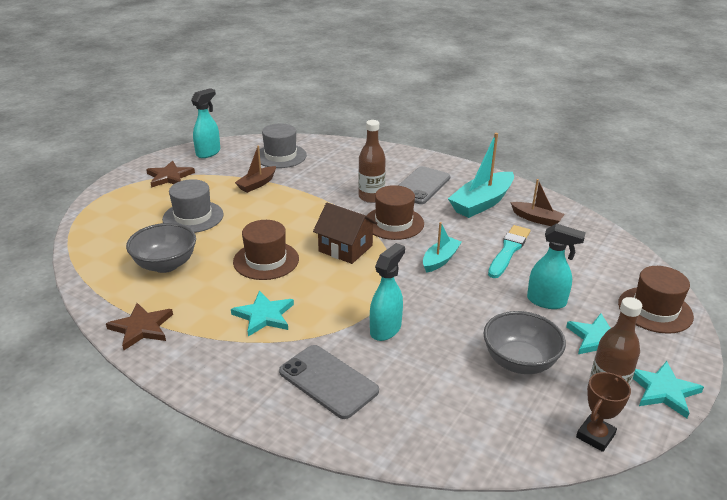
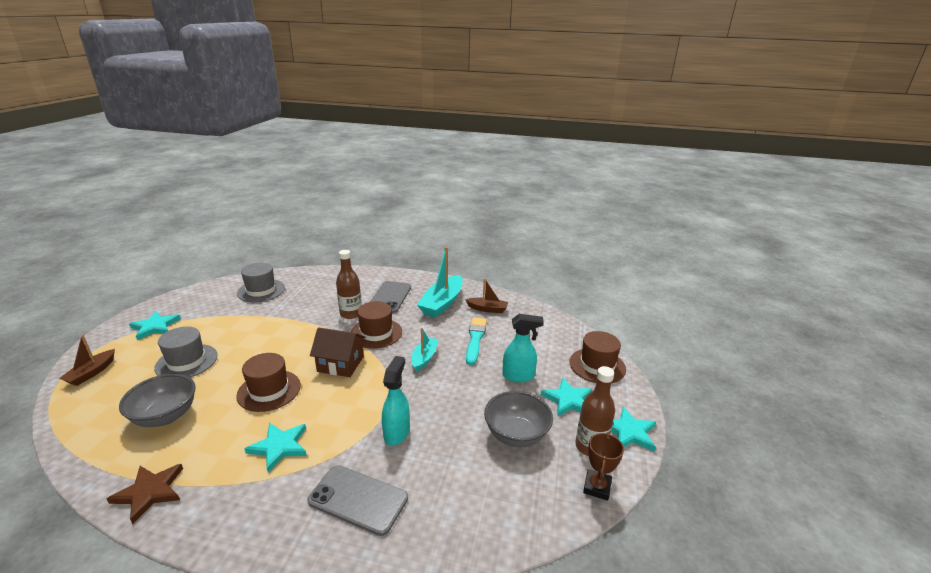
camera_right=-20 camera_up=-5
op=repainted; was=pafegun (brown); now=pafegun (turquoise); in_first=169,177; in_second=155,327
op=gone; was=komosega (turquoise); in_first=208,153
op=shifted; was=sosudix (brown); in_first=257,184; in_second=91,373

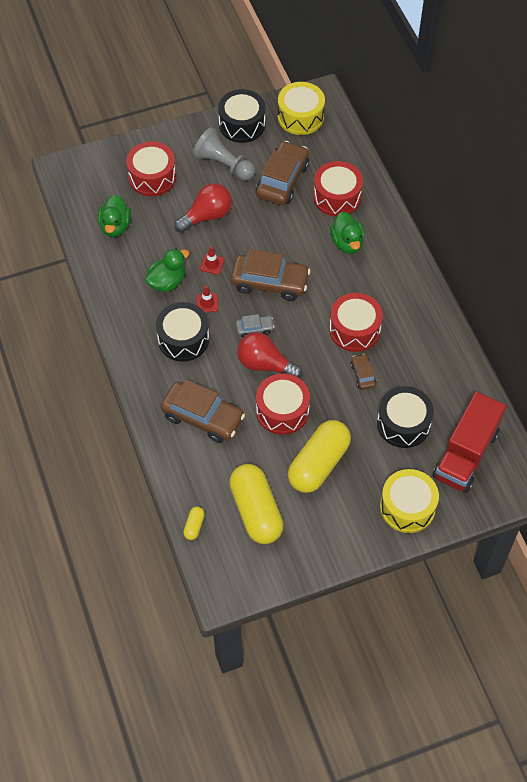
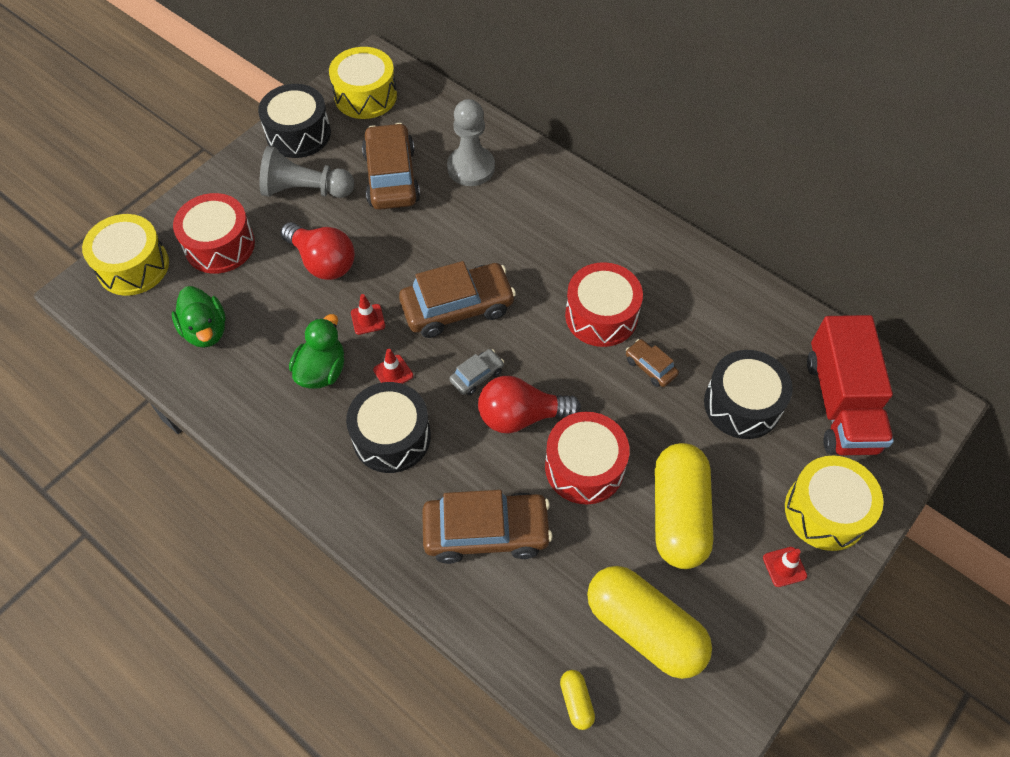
camera_right=-30 camera_up=0
op=rotated; was=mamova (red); in_first=207,216; in_second=323,262; clockwise=105
op=swapped; was=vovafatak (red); now=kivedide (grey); in_first=337,197; in_second=471,168
op=gone; was=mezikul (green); in_first=347,243
op=new; now=vovafatak (yellow); in_second=133,266
op=new; now=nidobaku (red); in_second=784,567

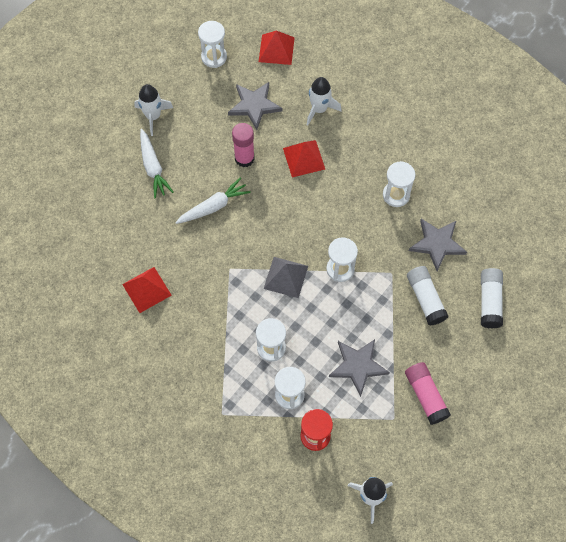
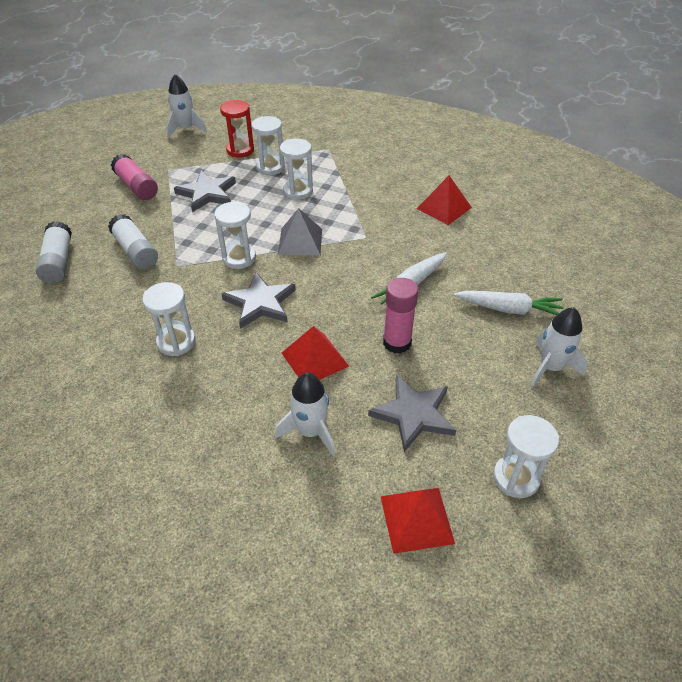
camera_right=165 camera_up=-20
op=rotated; was=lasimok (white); in_first=153,167; in_second=509,309; clockwise=135
op=shifted; was=pafegun (grey); in_first=437,244; in_second=260,303

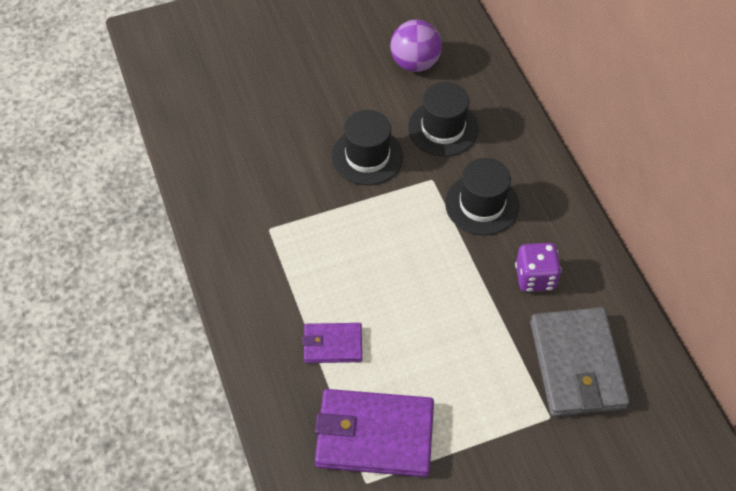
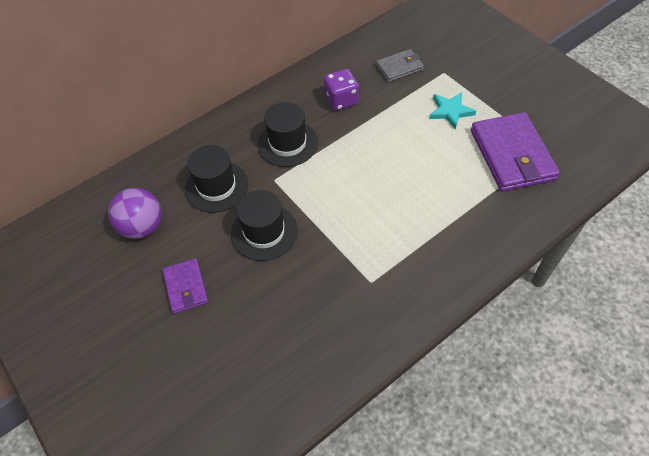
camera_right=-105 camera_up=0
op=shifted; was=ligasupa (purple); in_first=332,345; in_second=186,287
op=scaled; was=ligasupa (grey); in_first=577,365; in_second=399,67; ratio=0.54
op=new; now=pafegun (turquoise); in_second=450,111

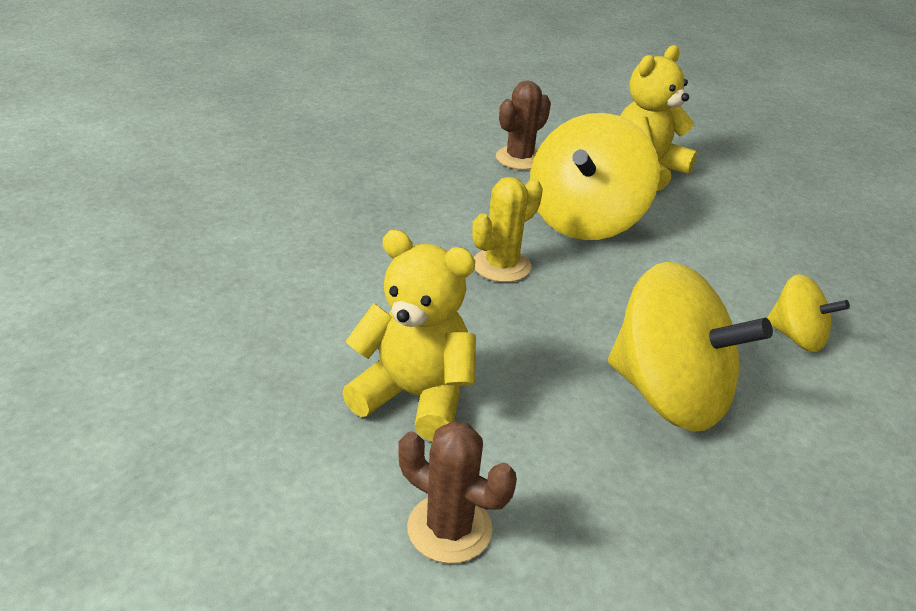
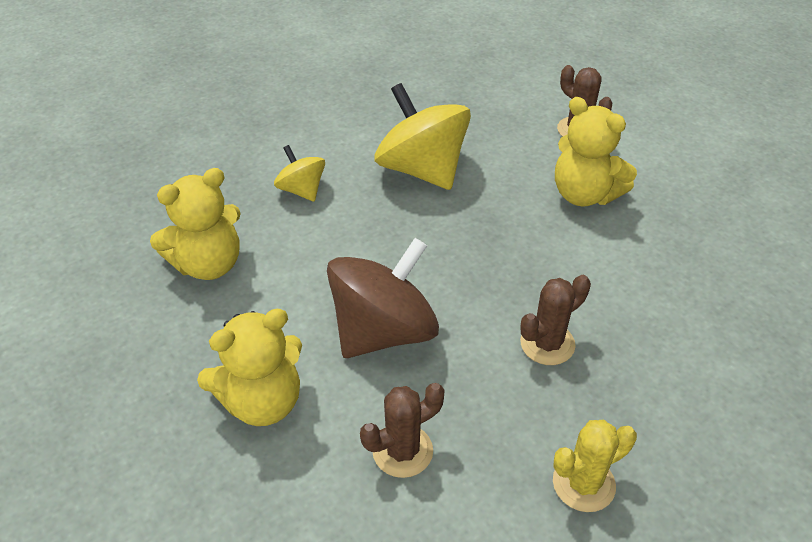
camera_right=-160 camera_up=10
op=shifted; was=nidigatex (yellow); in_first=501,265; in_second=583,484
op=repainted; was=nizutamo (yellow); now=nizutamo (brown); in_first=585,220; in_second=384,331
op=new; now=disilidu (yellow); in_second=208,264
op=new; now=nidigatex (brown); in_second=547,344

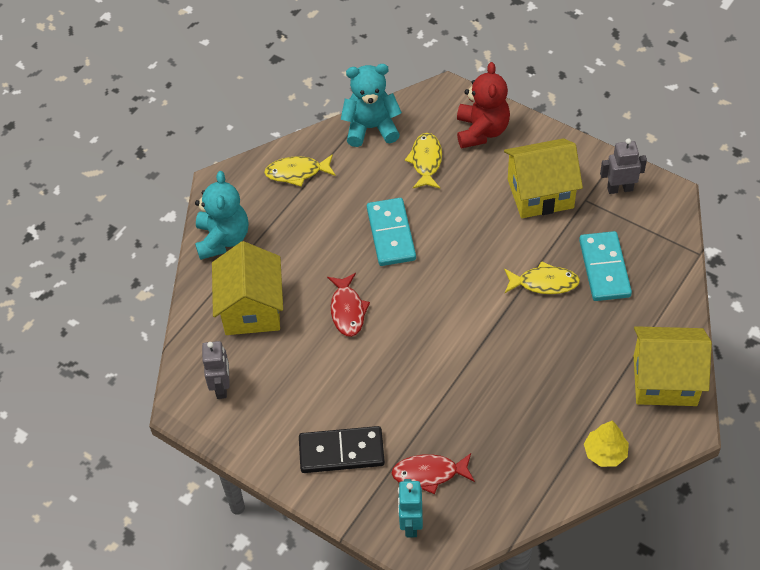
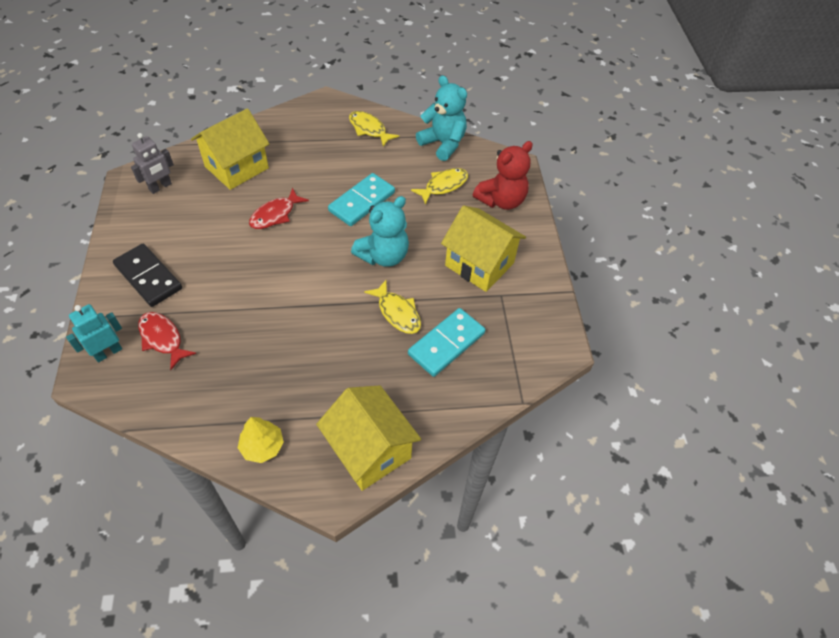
camera_right=45 camera_up=0
op=shifted; was=disilidu (turquoise); in_first=223,239; in_second=383,256
op=gone; was=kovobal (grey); in_first=620,189

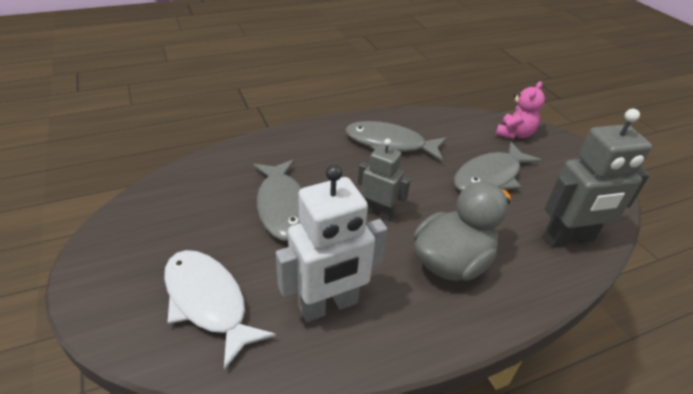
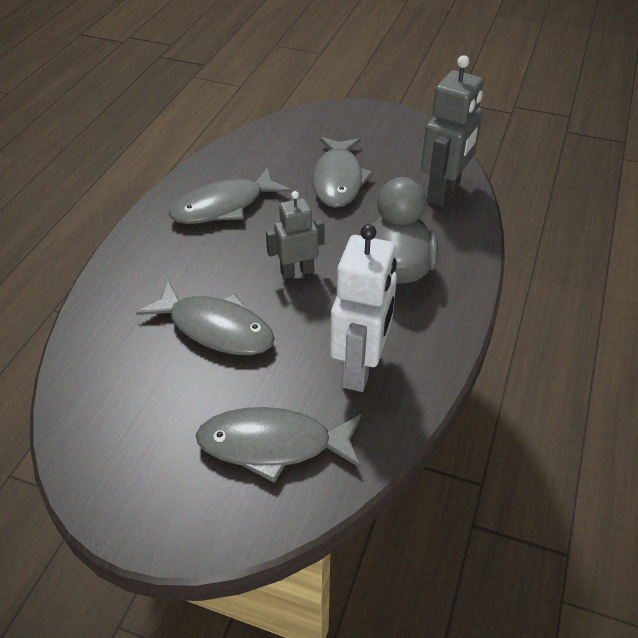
camera_right=-45 camera_up=5
op=repainted; was=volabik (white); now=volabik (grey); in_first=208,302; in_second=273,445
op=gone; was=disilidu (pink); in_first=514,134

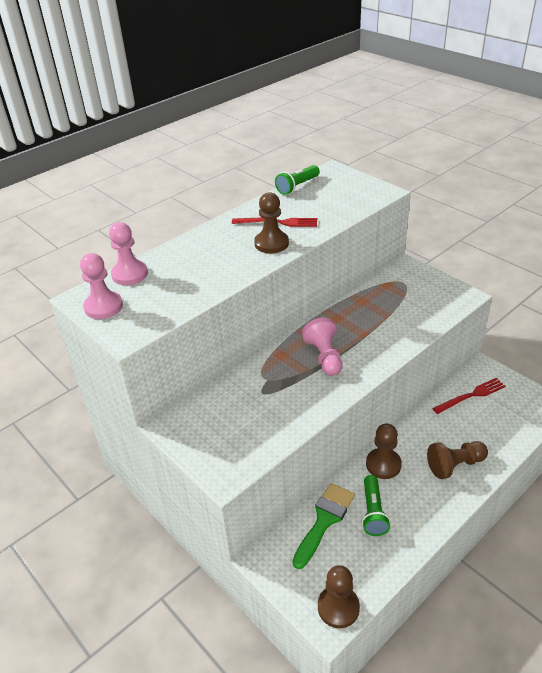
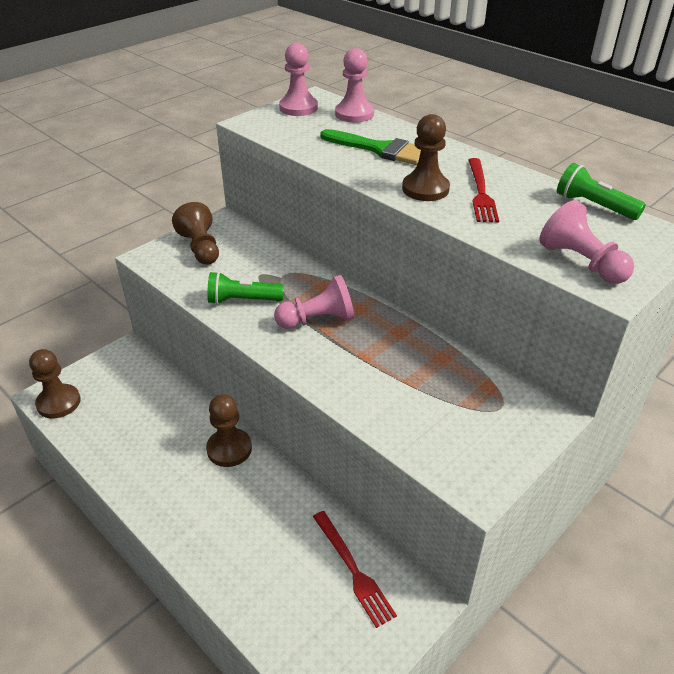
camera_right=85 camera_up=0
op=shifted; was=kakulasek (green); in_first=324,520; in_second=380,149
op=shifted; was=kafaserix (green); in_first=373,512; in_second=242,300
op=shifted; was=kivedide (brown); in_first=455,465; in_second=201,248
op=new; now=kivedide (pink); in_second=581,262

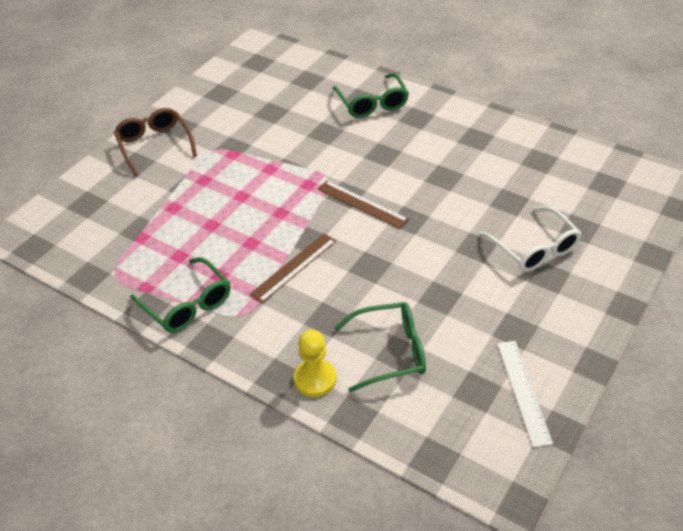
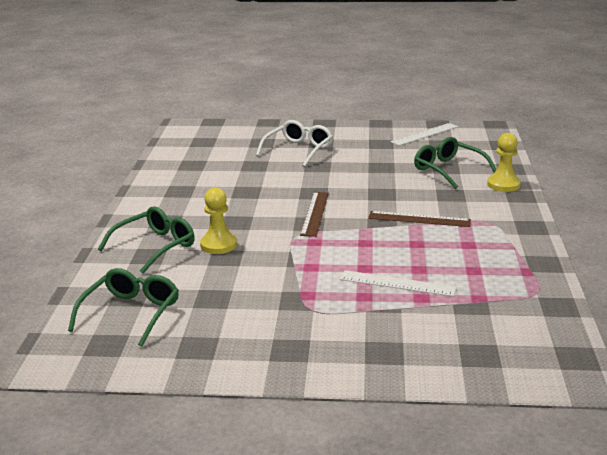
camera_right=-120 camera_up=-20
op=gone; was=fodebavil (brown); in_first=154,145
op=shifted; was=fodebavil (green); in_first=187,304; in_second=131,313
op=new; now=kivedide (yellow); in_second=218,245
op=new; now=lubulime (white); in_second=397,283

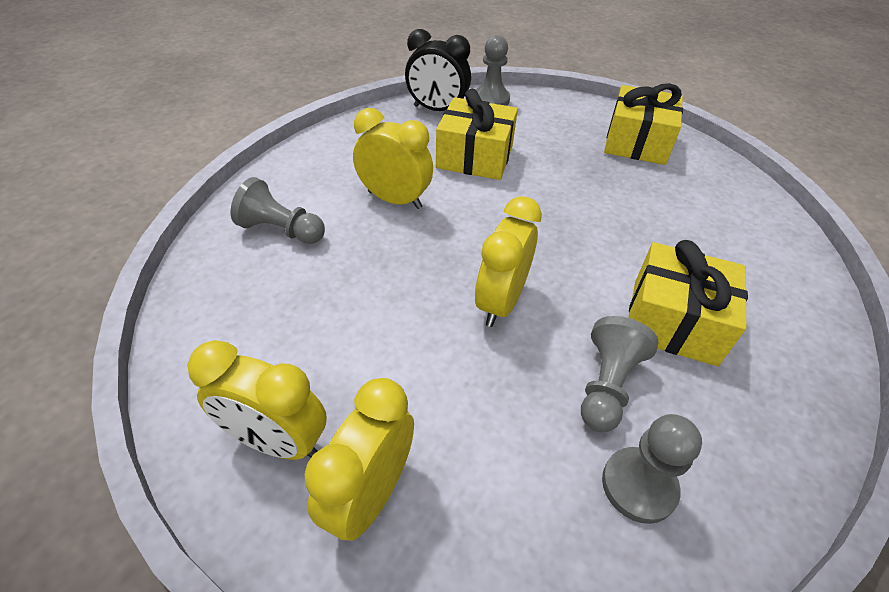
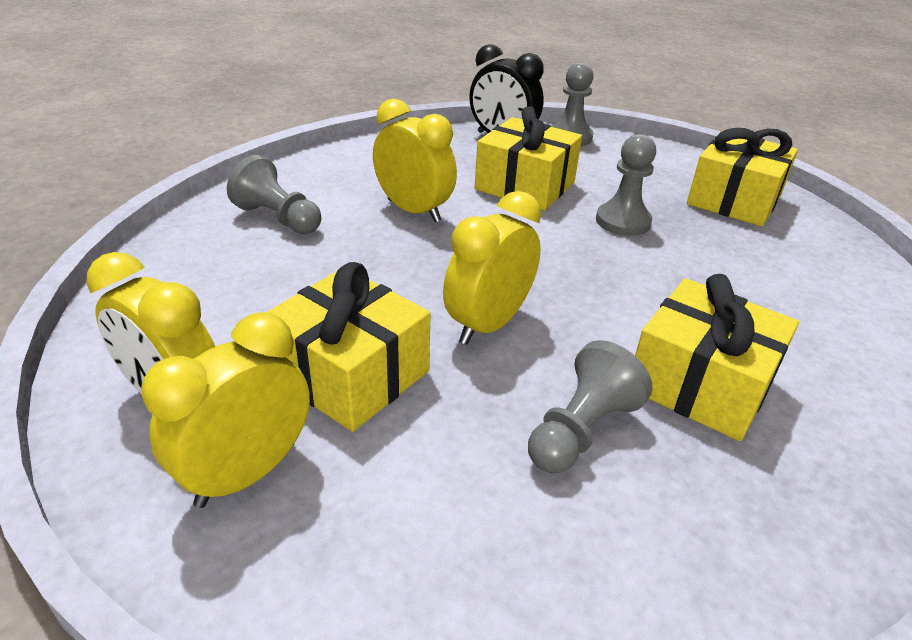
camera_right=15 camera_up=-10
op=shifted; was=kivedide (grey); in_first=639,486; in_second=623,221
op=new; now=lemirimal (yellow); in_second=350,374

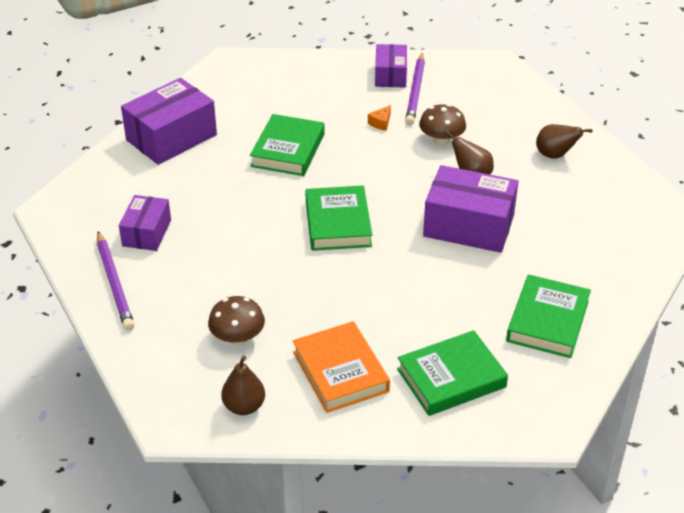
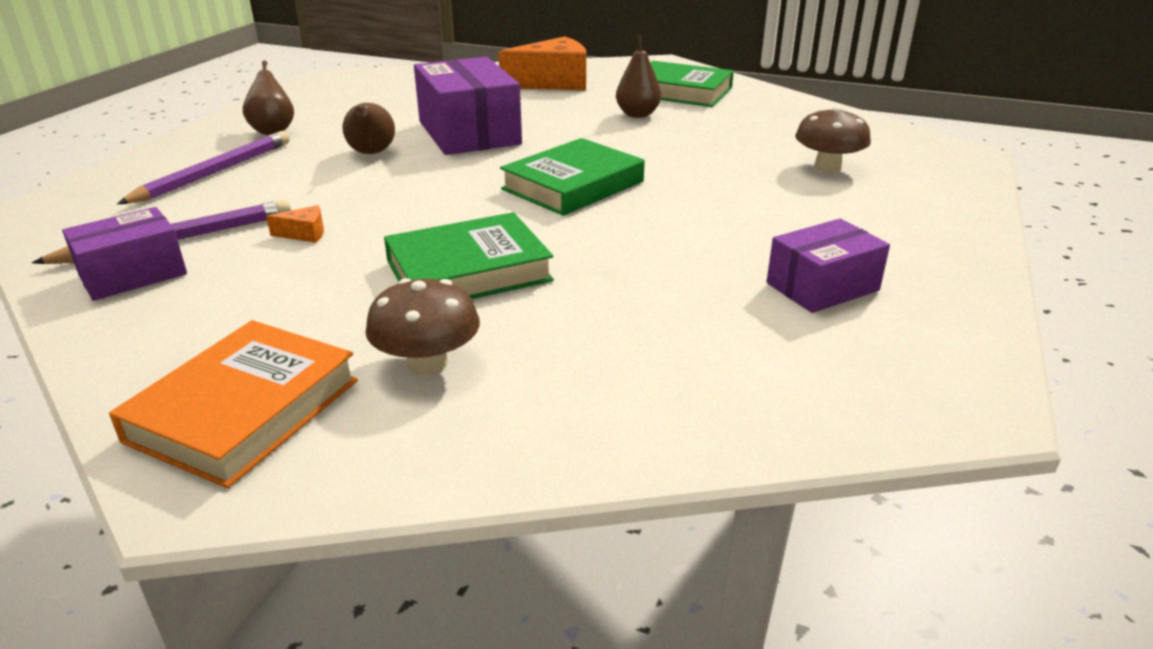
camera_right=-130 camera_up=-10
op=shifted; was=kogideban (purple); in_first=114,283; in_second=214,172
op=gone; was=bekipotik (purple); in_first=171,137
op=shifted; was=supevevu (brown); in_first=244,406; in_second=637,115
op=shifted; was=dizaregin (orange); in_first=340,371; in_second=244,410
op=shifted; was=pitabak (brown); in_first=441,140; in_second=427,363
op=swapped; was=dizaregin (green); now=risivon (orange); in_first=547,321; in_second=553,83

